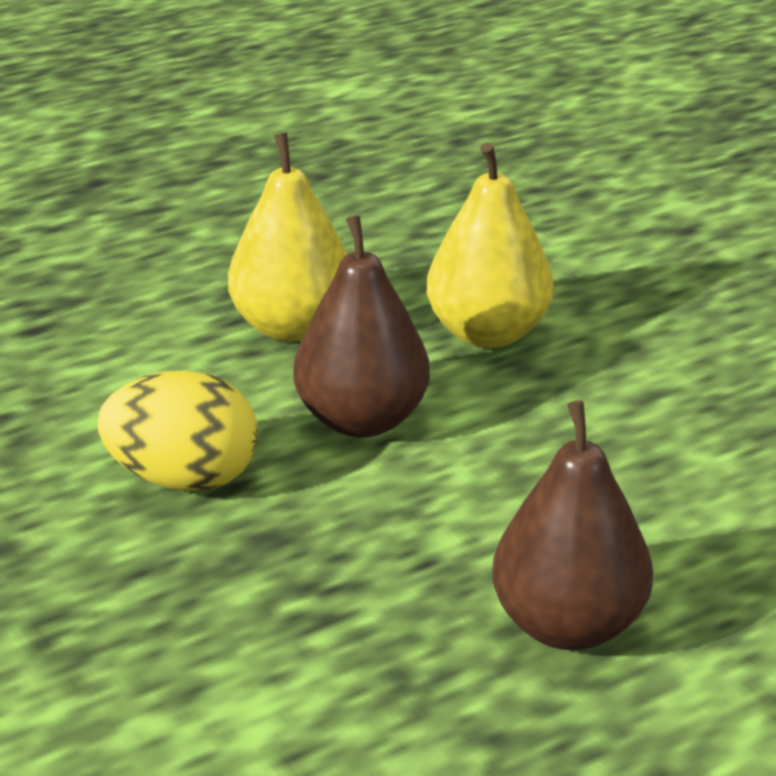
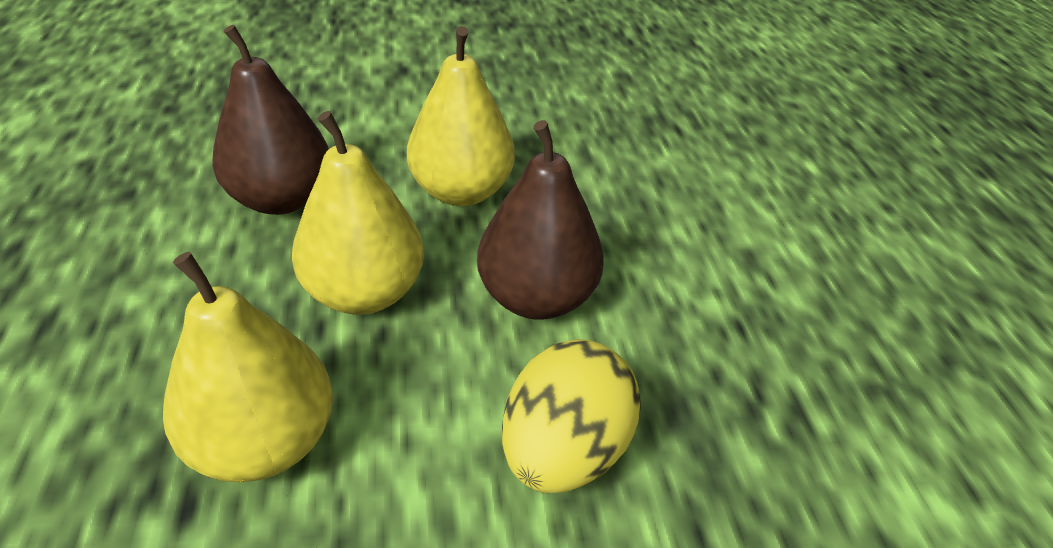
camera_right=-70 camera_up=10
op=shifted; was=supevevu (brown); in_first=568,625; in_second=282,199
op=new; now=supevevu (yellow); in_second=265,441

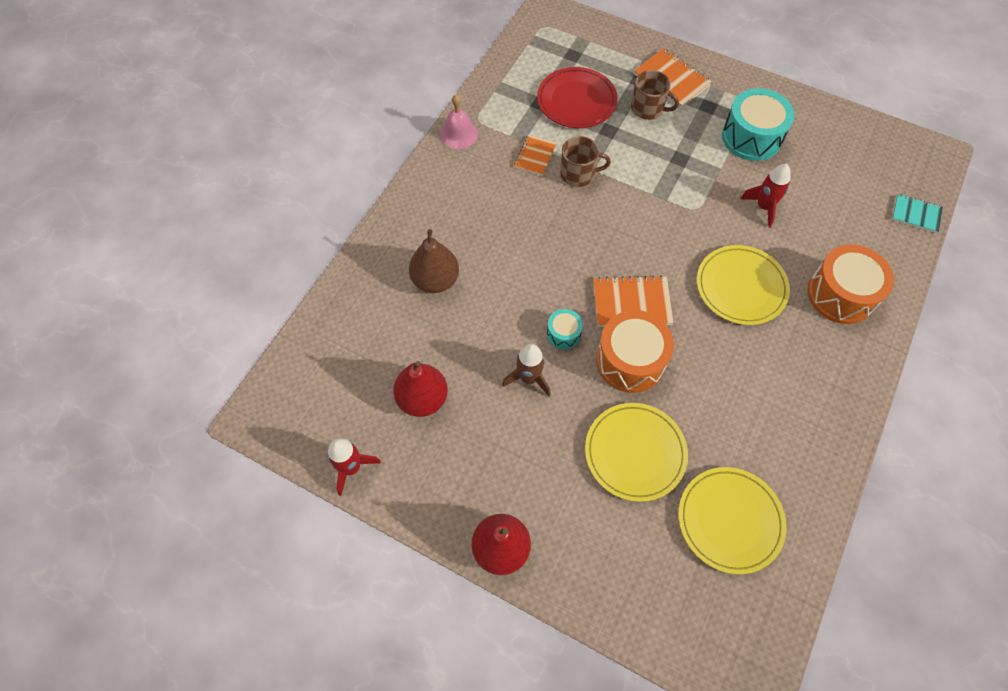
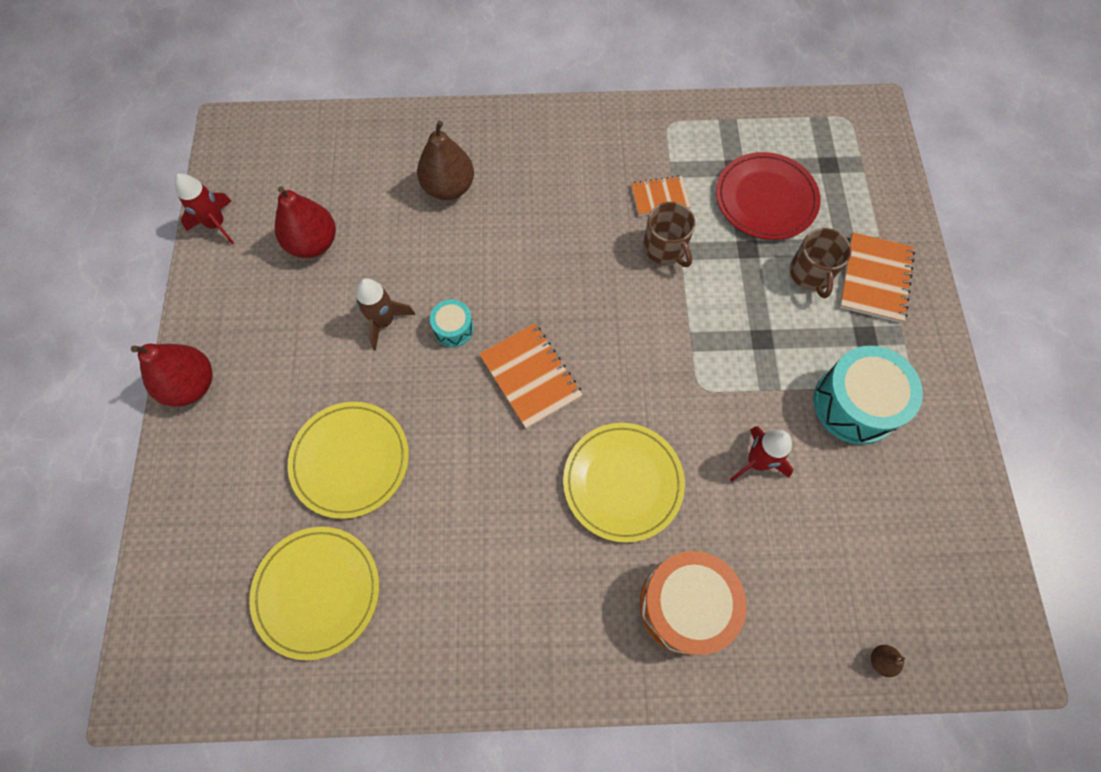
camera_right=60 camera_up=5
op=gone; was=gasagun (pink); in_first=459,134
op=gone; was=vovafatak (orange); in_first=630,360
op=swapped; was=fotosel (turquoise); now=supevevu (brown); in_first=916,214; in_second=881,660

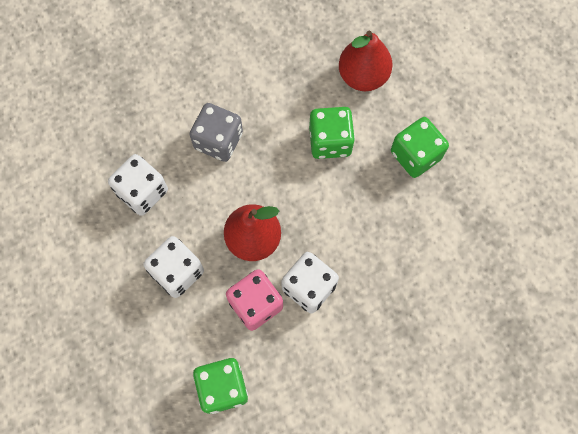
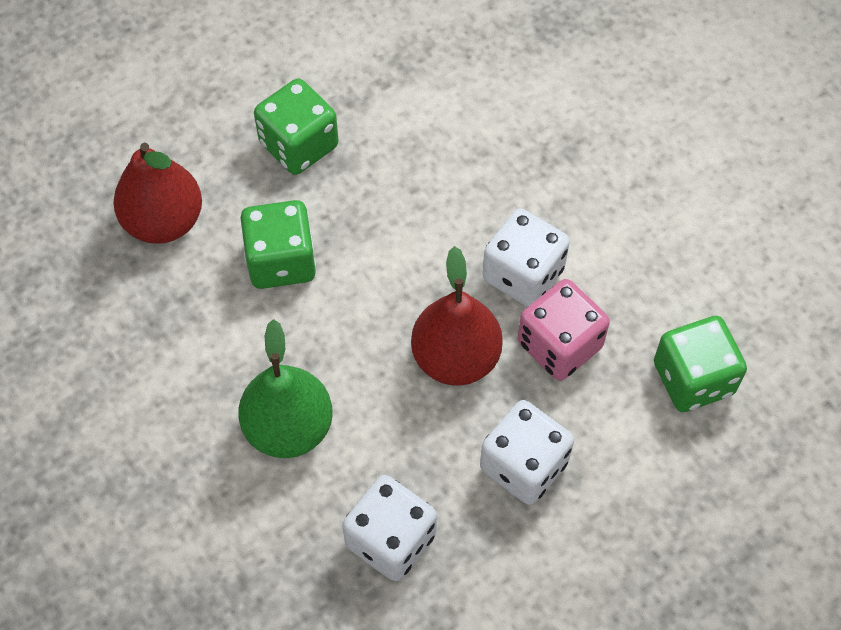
camera_right=-95 camera_up=-10
op=swapped; was=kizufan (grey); now=supevevu (green); in_first=218,141; in_second=288,428

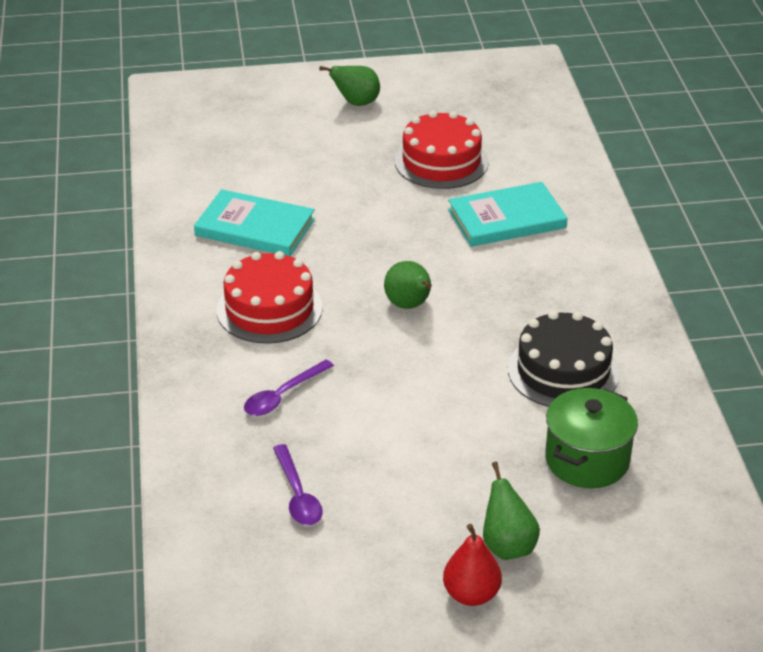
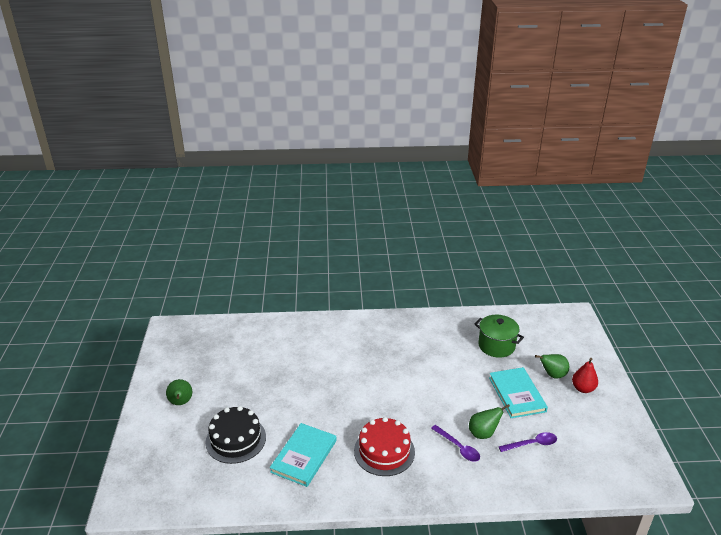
camera_right=-85 camera_up=-5
op=shifted; was=supevevu (green); in_first=409,305; in_second=483,433
op=gone; was=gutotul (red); in_first=441,161
op=shifted; was=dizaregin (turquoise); in_first=507,219; in_second=517,394
op=shifted; was=gutotul (black); in_first=563,371; in_second=236,439

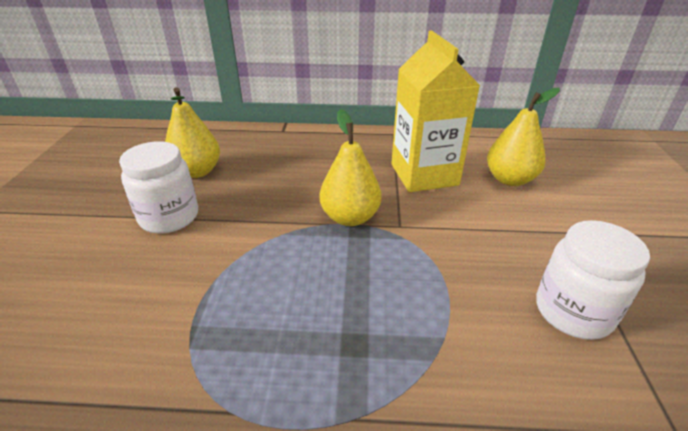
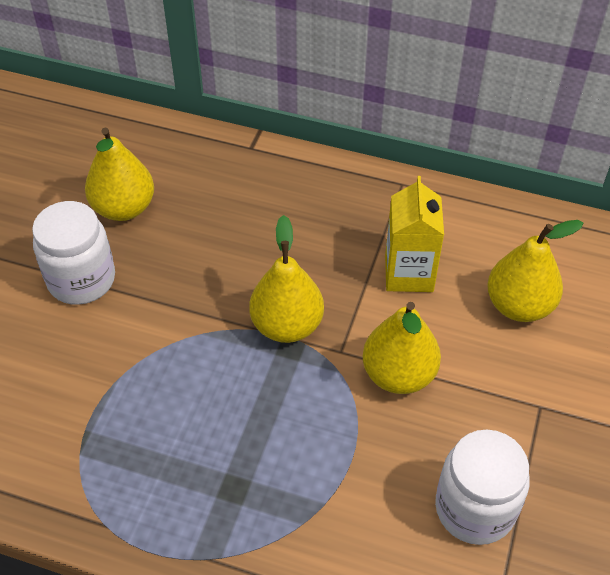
camera_right=15 camera_up=15
op=scaled; was=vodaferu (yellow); in_first=424,174; in_second=409,273; ratio=0.66
op=new; now=supevevu (yellow); in_second=398,374

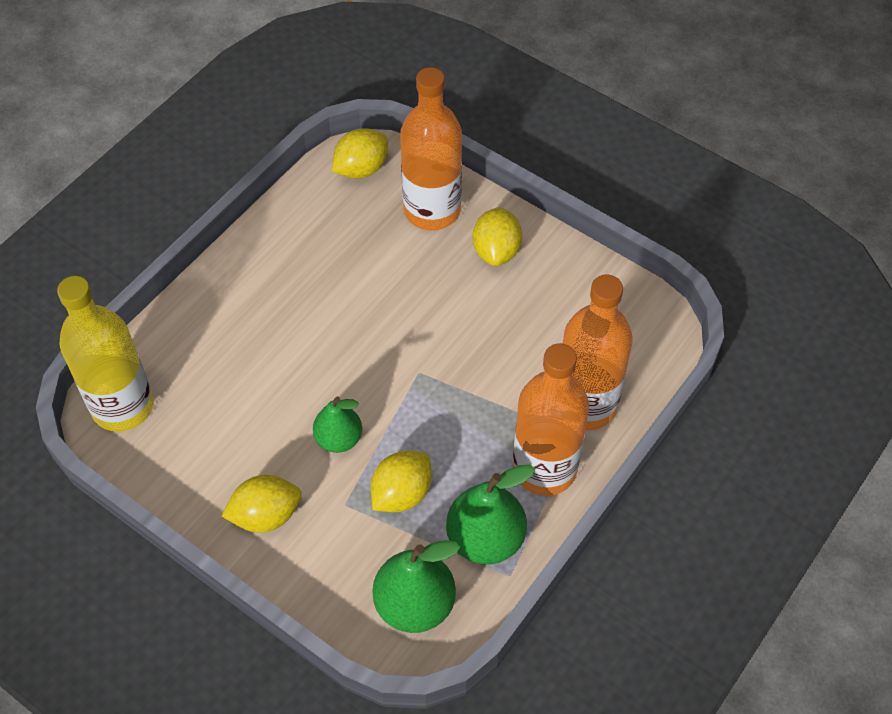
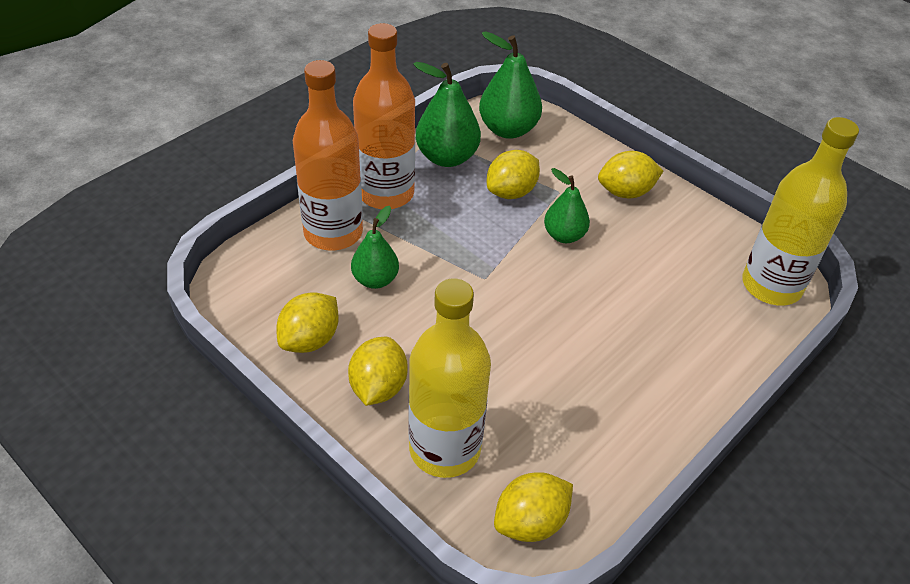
camera_right=-175 camera_up=-10
op=repainted; was=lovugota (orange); now=lovugota (yellow); in_first=432,210; in_second=445,449
op=new; now=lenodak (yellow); in_second=310,340
op=new; now=supevevu (green); in_second=375,279

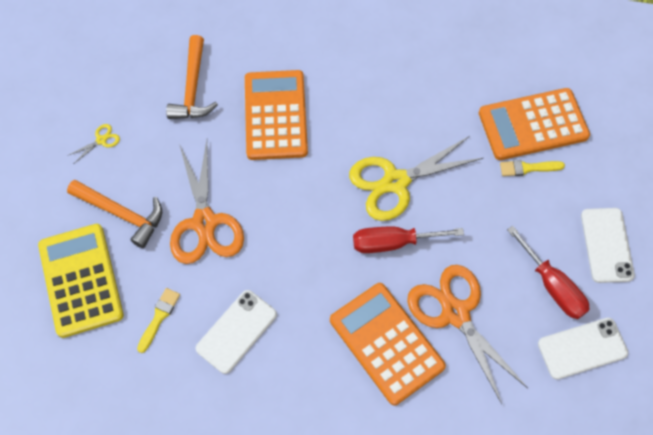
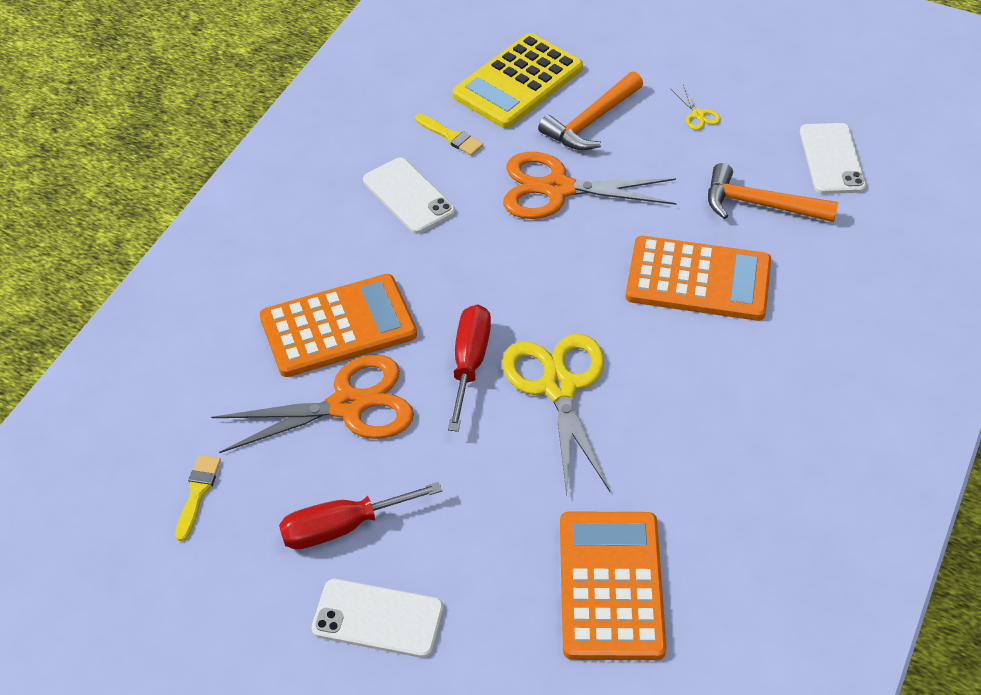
camera_right=105 camera_up=-15
op=rotated; was=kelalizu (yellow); in_first=81,280; in_second=518,82; clockwise=135
op=shifted; was=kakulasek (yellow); in_first=528,168; in_second=197,493
op=shifted; was=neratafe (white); in_first=582,348; in_second=832,159

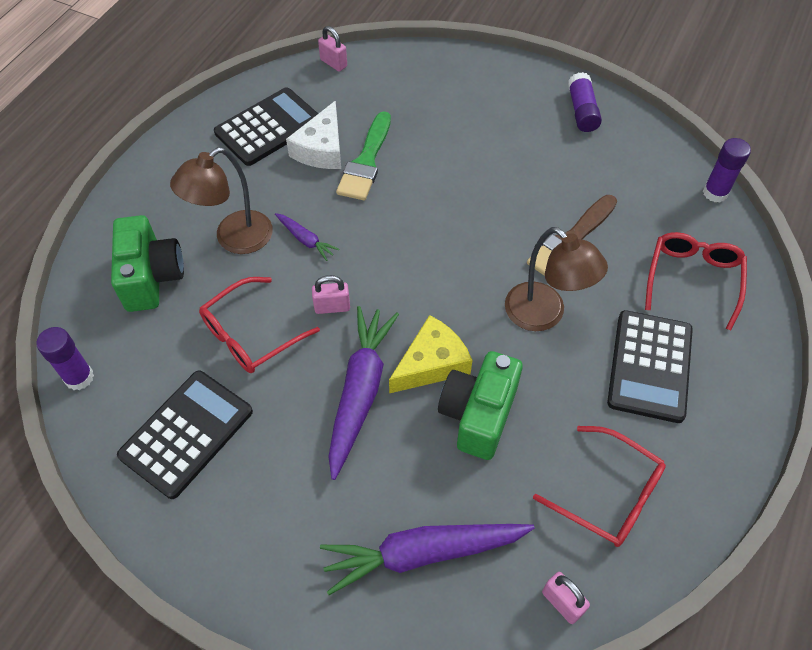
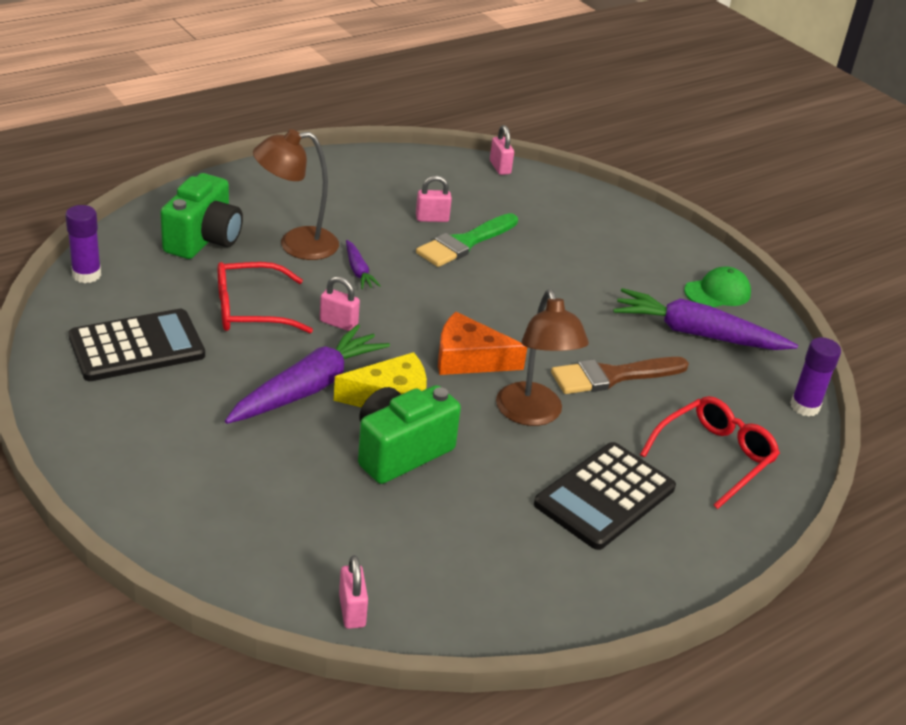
camera_right=25 camera_up=-20
op=gone; was=kelalizu (black); in_first=268,127
op=swapped; was=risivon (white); now=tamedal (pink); in_first=321,149; in_second=432,218
op=shifted; was=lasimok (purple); in_first=423,553; in_second=697,334
op=gone; was=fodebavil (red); in_first=608,494
op=swapped; was=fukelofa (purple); now=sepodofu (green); in_first=582,111; in_second=717,292
op=new; now=risivon (orange); in_second=469,359

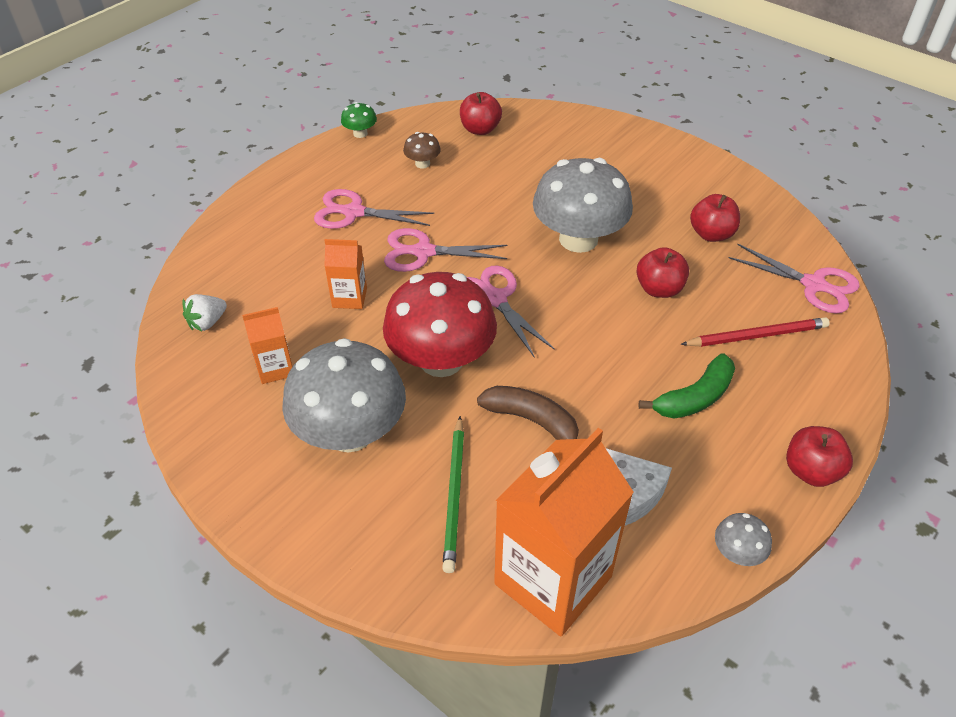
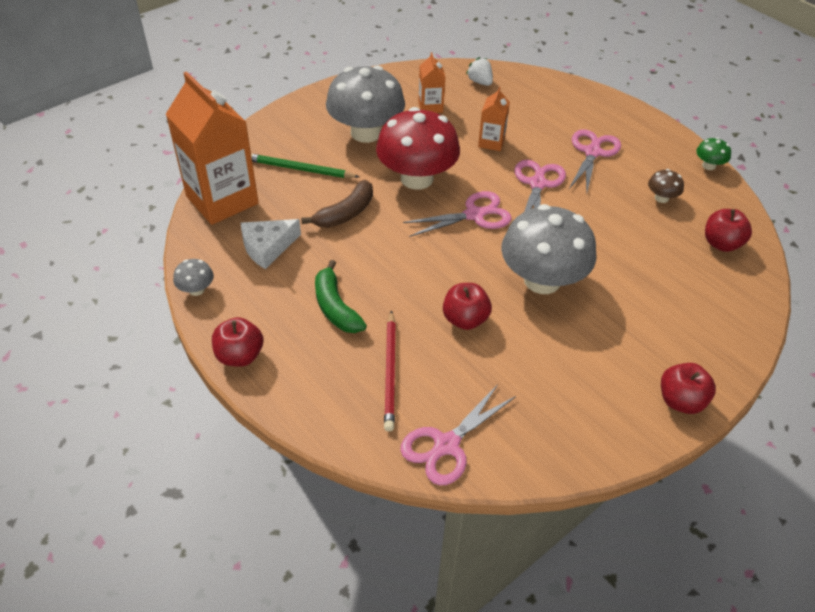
camera_right=100 camera_up=0
op=shifted; was=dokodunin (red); in_first=711,234; in_second=680,401

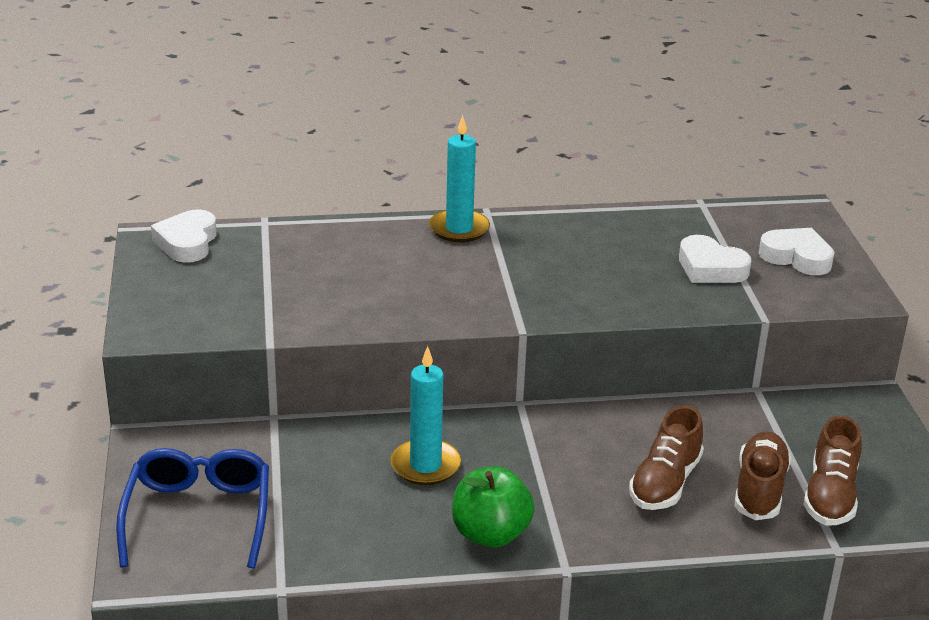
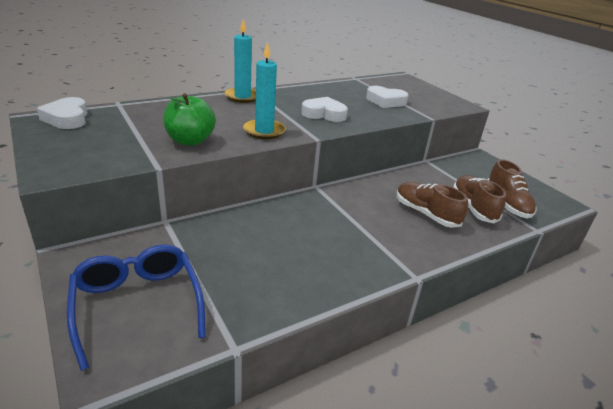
camera_right=-25 camera_up=0
op=shifted; was=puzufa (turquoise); in_first=425,465; in_second=264,131
op=shifted; was=dokodunin (green); in_first=490,534; in_second=190,141
op=rotated; was=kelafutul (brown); in_first=665,483; in_second=426,214; clockwise=135
op=shifted; was=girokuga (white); in_first=797,257; in_second=324,114

